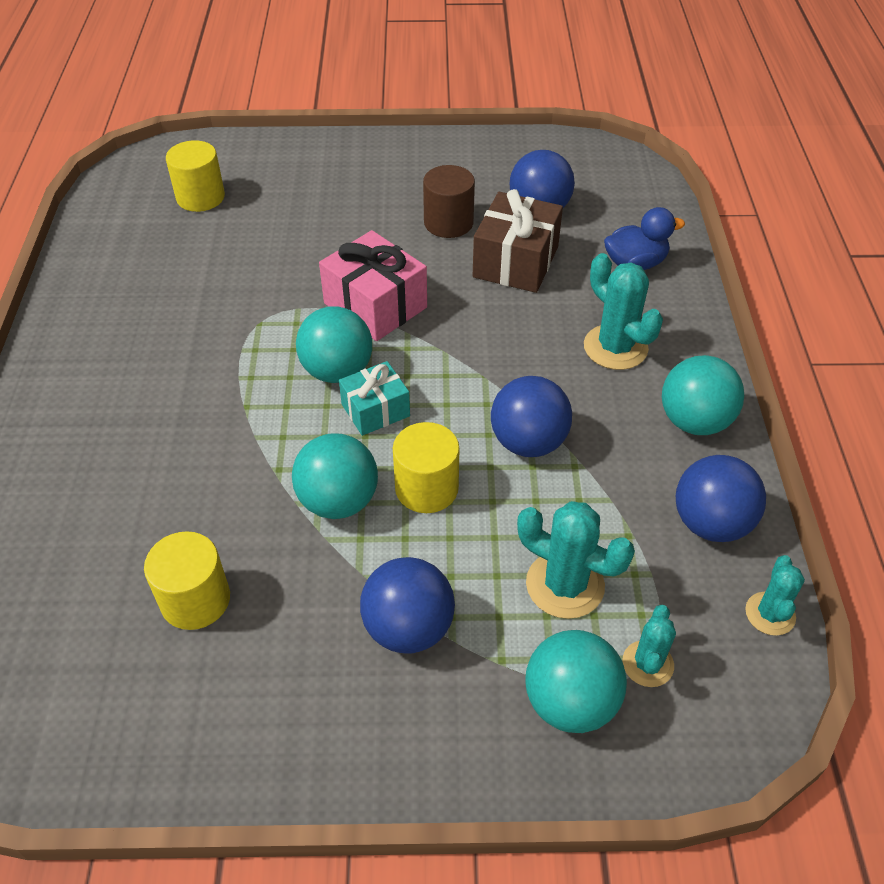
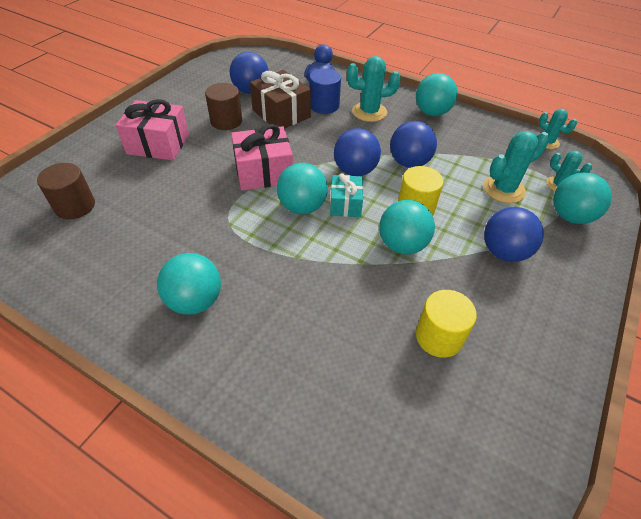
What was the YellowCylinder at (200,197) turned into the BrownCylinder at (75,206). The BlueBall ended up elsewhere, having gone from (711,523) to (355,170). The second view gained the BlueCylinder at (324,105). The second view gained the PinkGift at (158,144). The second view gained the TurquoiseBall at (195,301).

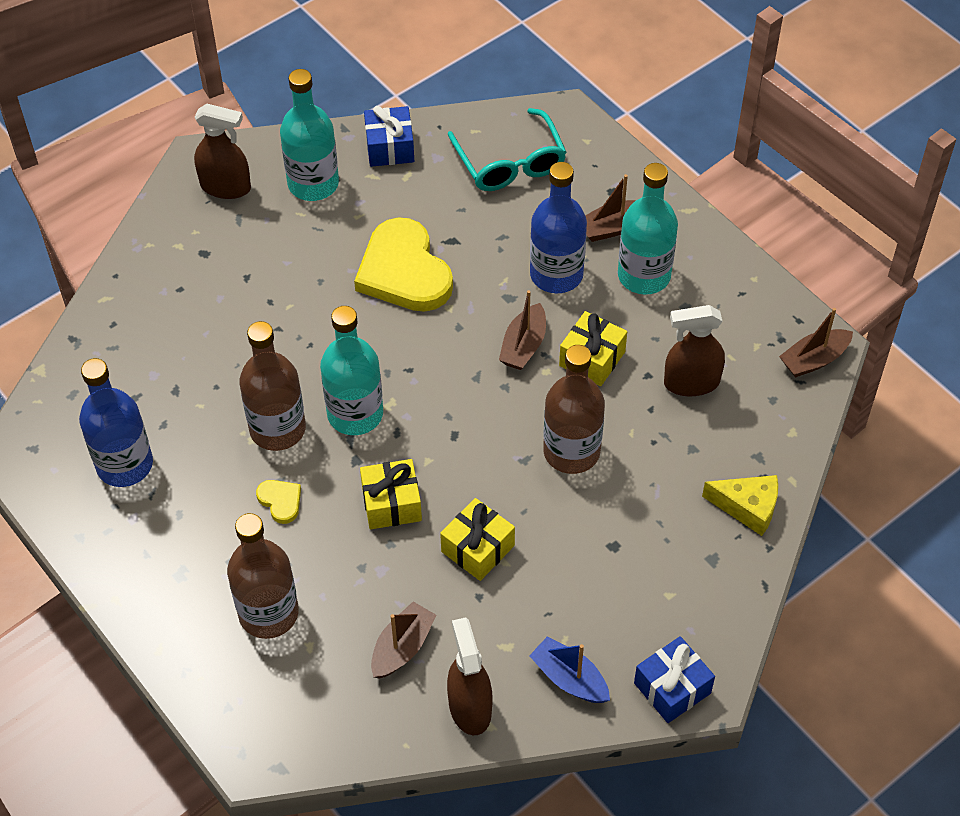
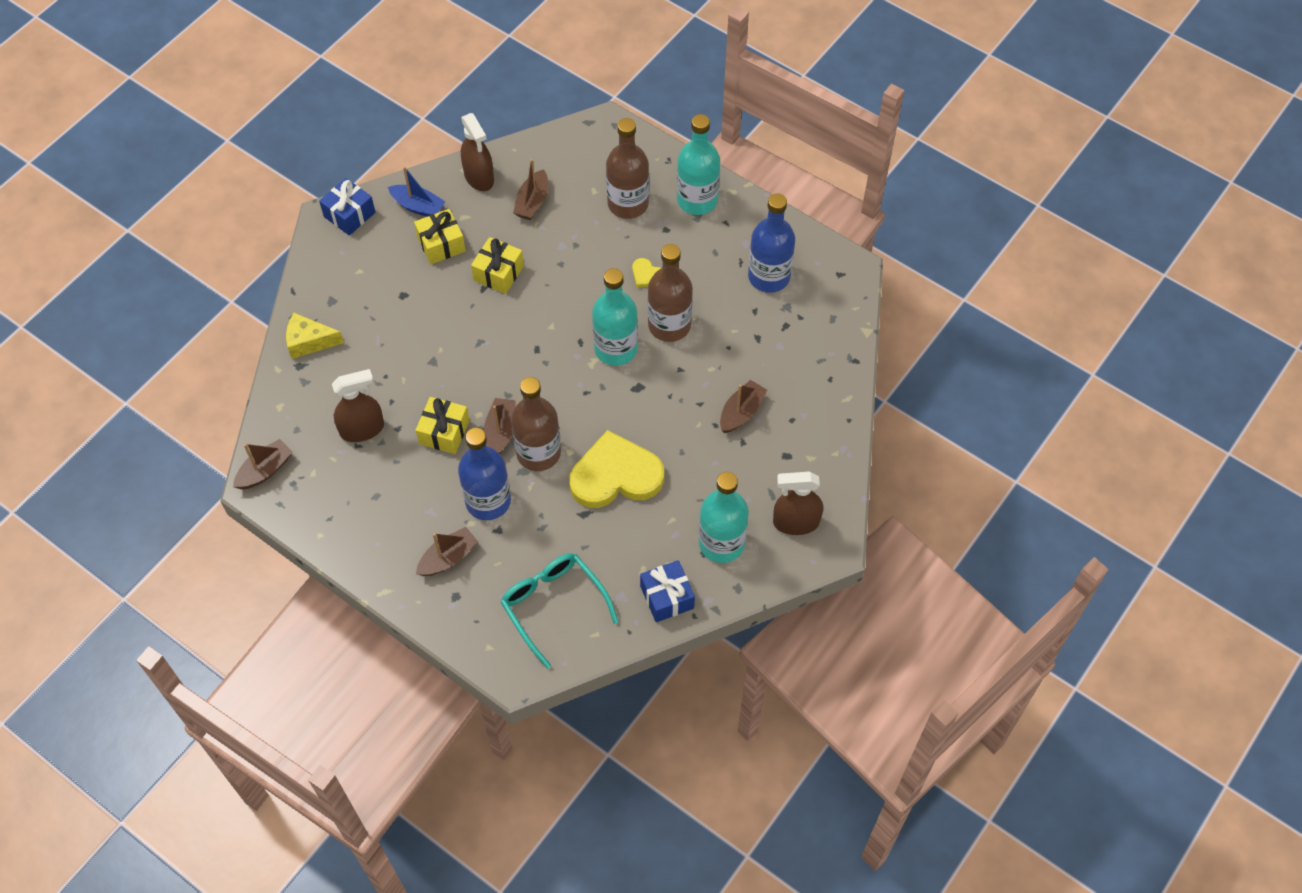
The TurquoiseBottle ended up elsewhere, having gone from (644,275) to (697,200). The YellowHeart at (404,271) ended up facing another way, 60 degrees counterclockwise from before. The BrownBottle ended up elsewhere, having gone from (571,451) to (538,453). The YellowGift ended up elsewhere, having gone from (391,503) to (441,244). The second view gained the BrownBoat at (741,412).

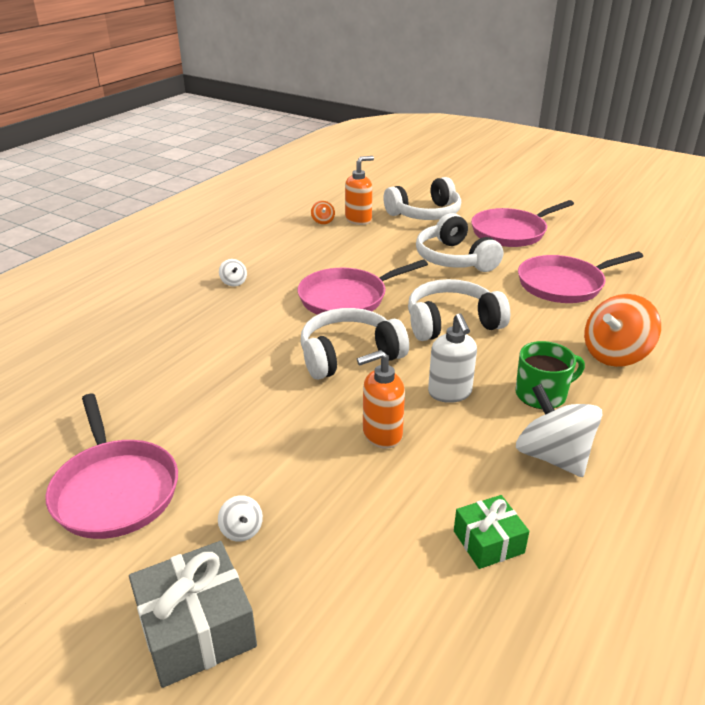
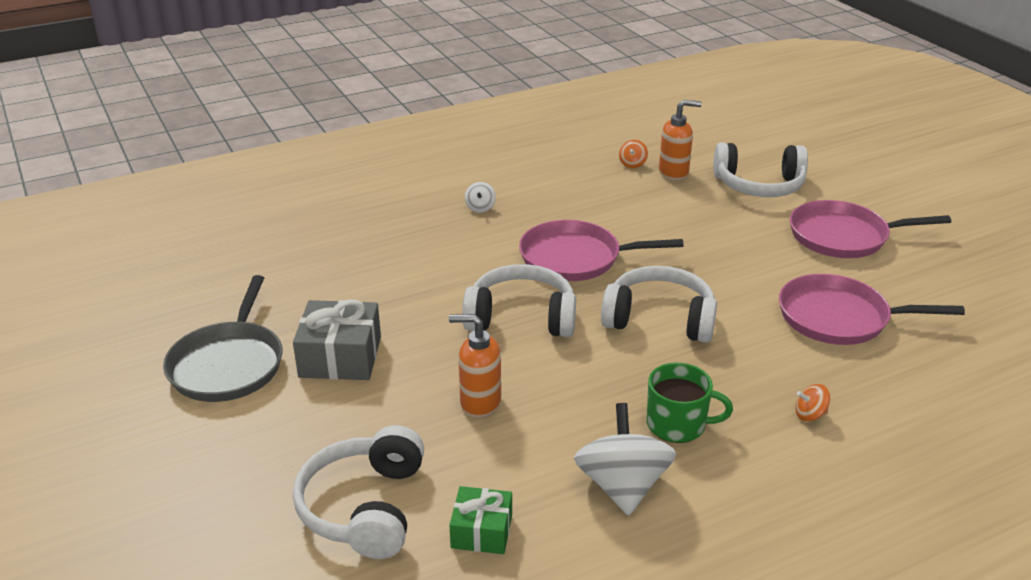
The WhiteHeadphones ended up elsewhere, having gone from (454,259) to (364,507). The size of the OrangeSpinningTop at (615,354) changed by a factor of 0.44. The second view lost the WhiteSoapDispenser at (450,393). What was the PinkPan at (115,490) turned into the GreyPan at (228,365). The second view lost the WhiteSpinningTop at (241,530). The GreyGift ended up elsewhere, having gone from (196,628) to (340,357).

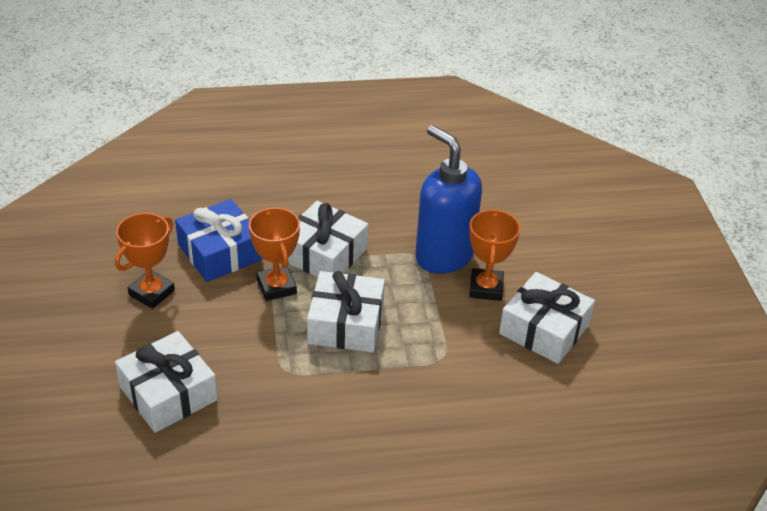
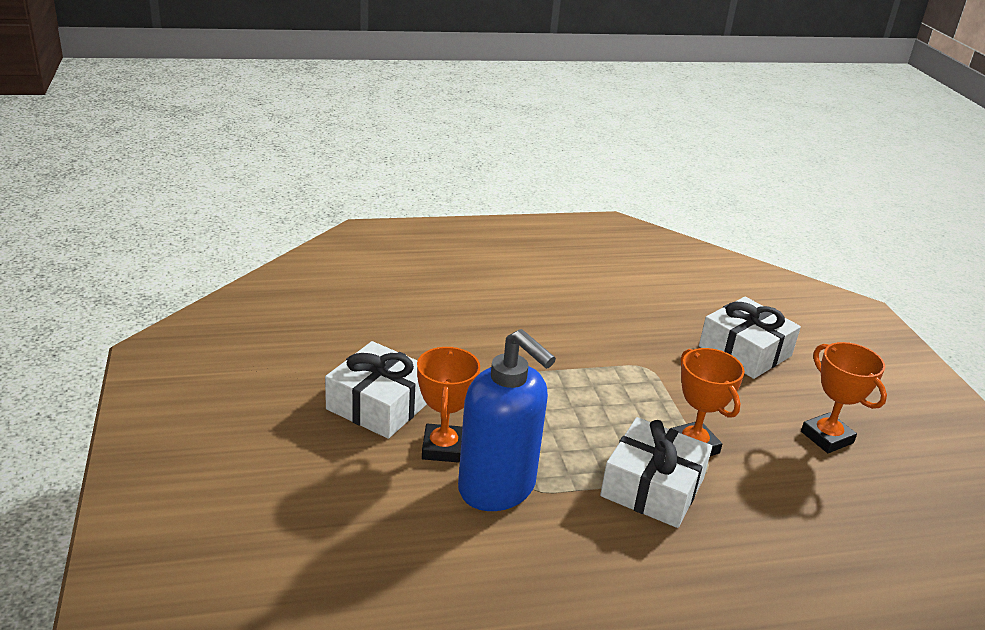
The second view lost the BlueGift at (220,252). The OrangeTrophy at (152,293) ended up facing another way, 60 degrees counterclockwise from before. The second view lost the WhiteGift at (346,324).

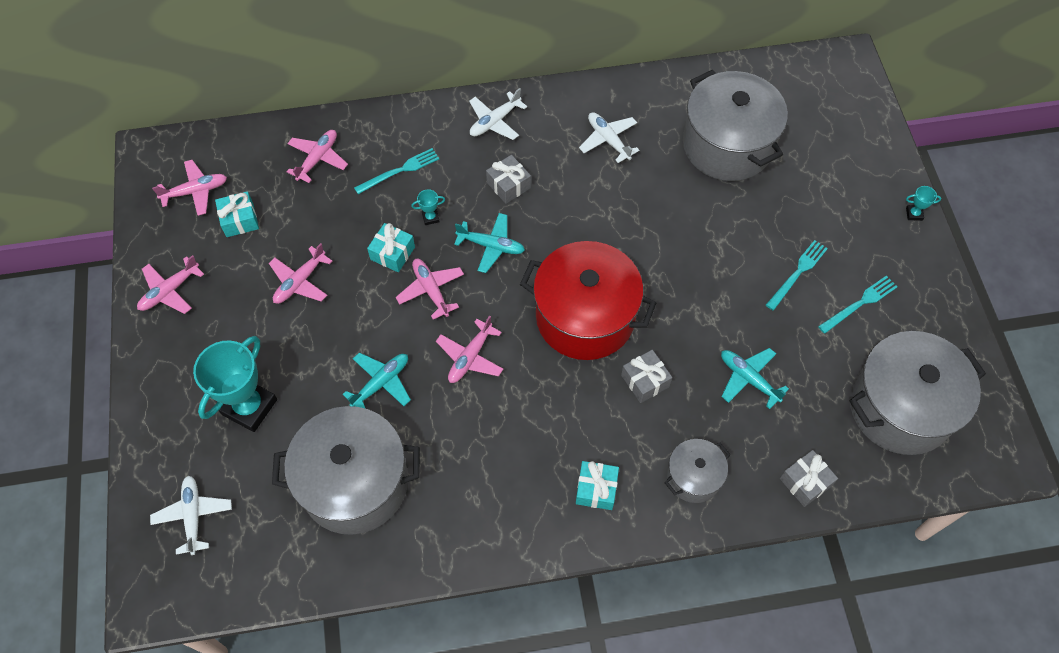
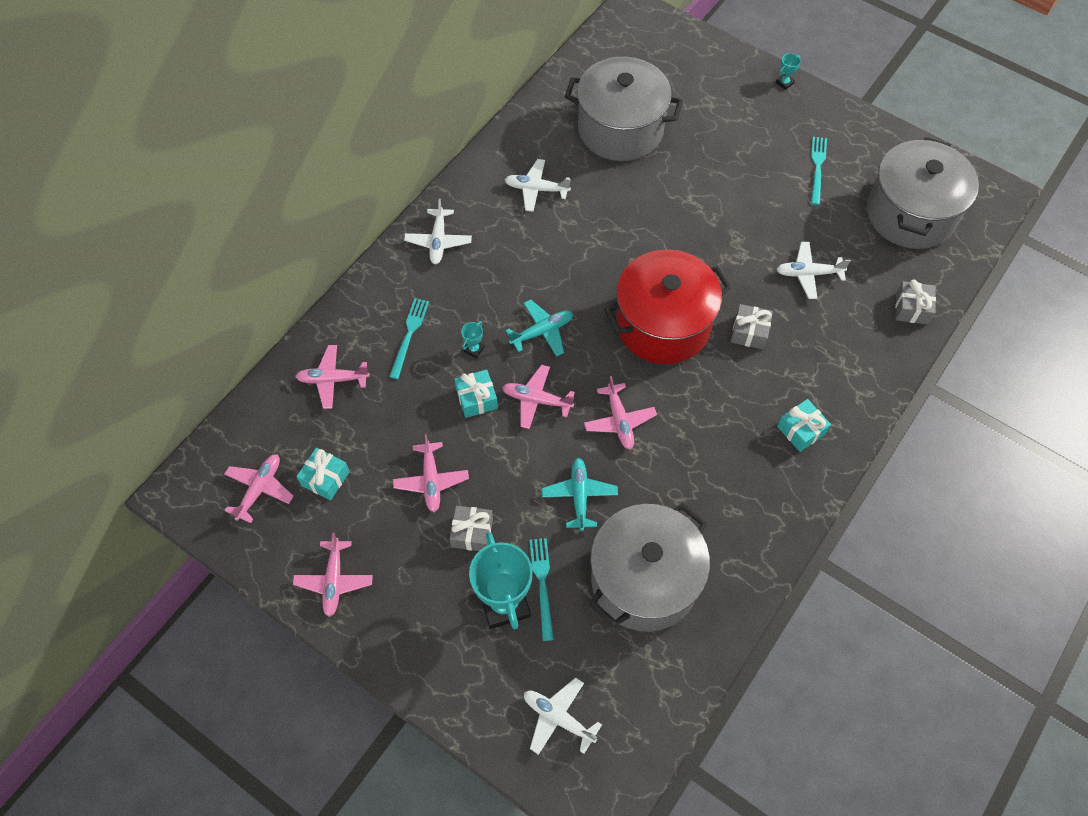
The PinkPlane at (318,159) ended up facing another way, 75 degrees counterclockwise from before. The GreyGift ended up elsewhere, having gone from (508,185) to (472,533). The TurquoiseFork ended up elsewhere, having gone from (797,273) to (542,584). What was the TurquoisePlane at (748,379) turned into the WhitePlane at (808,274). The second view lost the GreyPot at (693,477).

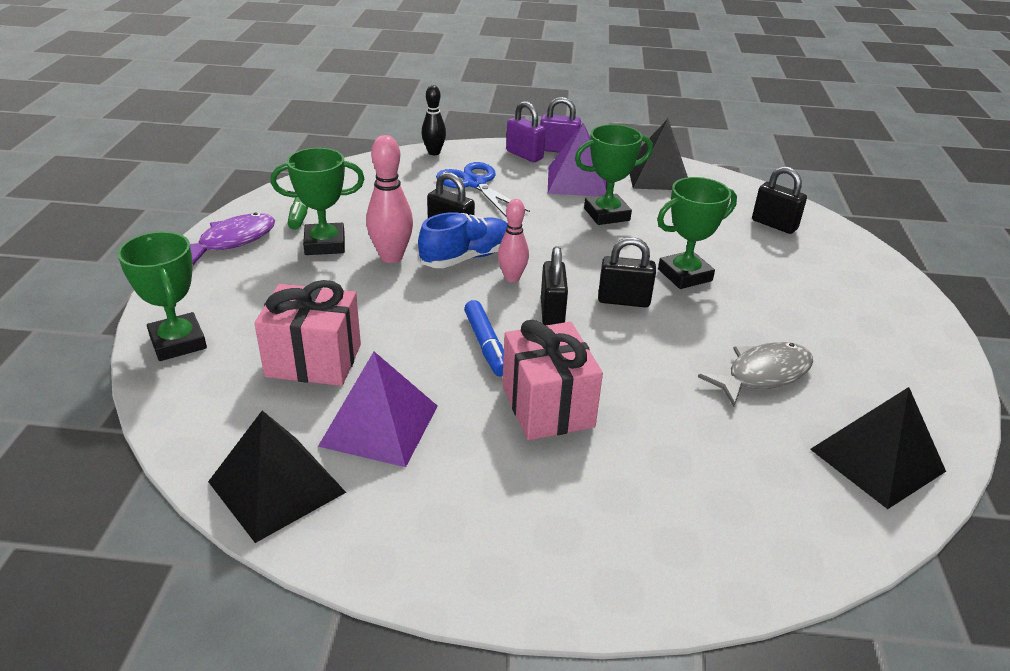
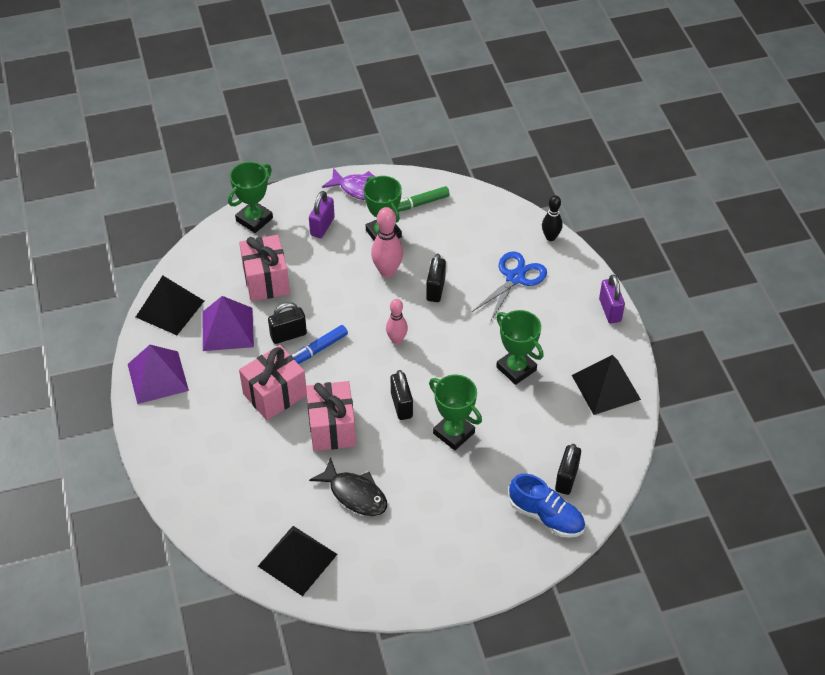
The PurplePadlock ended up elsewhere, having gone from (524,155) to (322,226). The PurplePyramid ended up elsewhere, having gone from (577,181) to (157,377). The BlueShoe ended up elsewhere, having gone from (467,257) to (546,516). The BlackPadlock ended up elsewhere, having gone from (552,313) to (288,335). What was the GreyFish at (763,375) turned into the BlackFish at (355,494). The second view gained the PinkGift at (332,428).

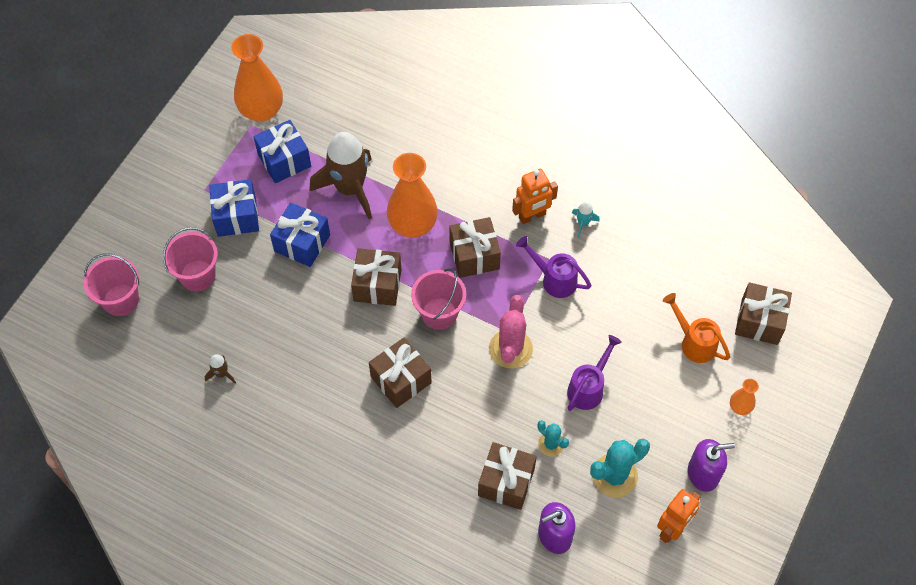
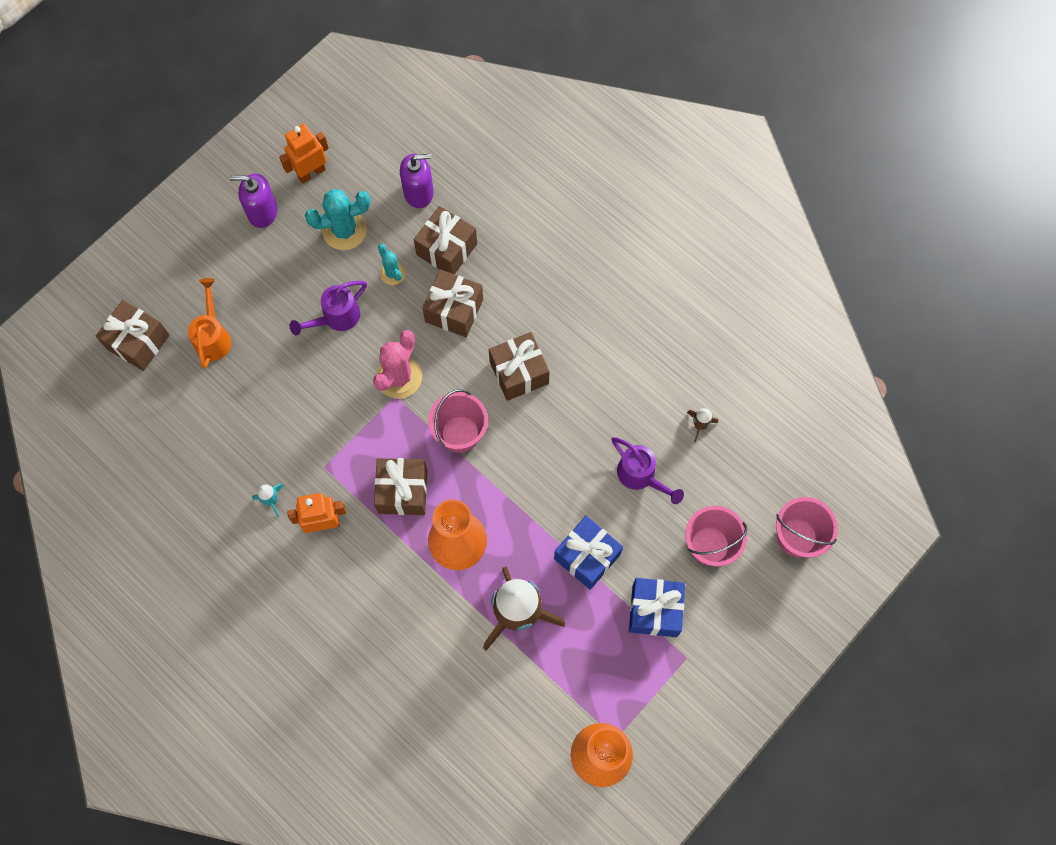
The second view lost the BlueGift at (284,160). The PurpleWateringCan ended up elsewhere, having gone from (554,279) to (640,476). The BrownGift ended up elsewhere, having gone from (377,285) to (454,310). The OrangeWateringCan at (694,342) ended up facing another way, 150 degrees counterclockwise from before. The second view lost the OrangeVase at (740,407).

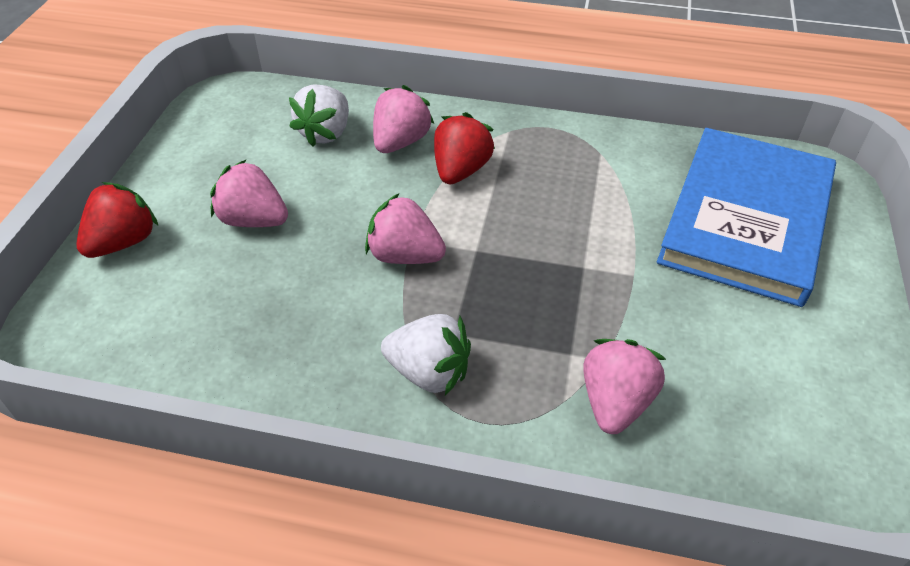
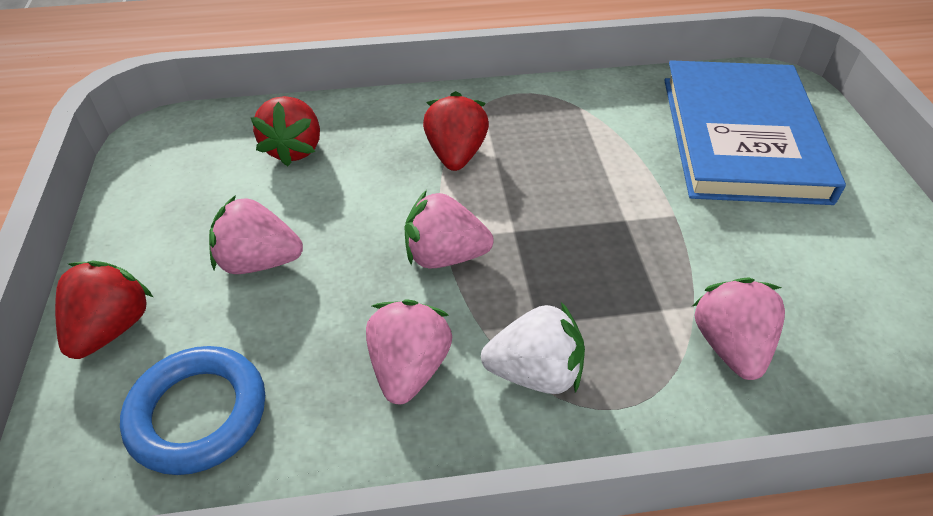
What was the WhiteStrawberry at (326,133) turned into the RedStrawberry at (294,149). The PinkStrawberry ended up elsewhere, having gone from (400,142) to (409,368). The second view gained the BlueRing at (198,414).

